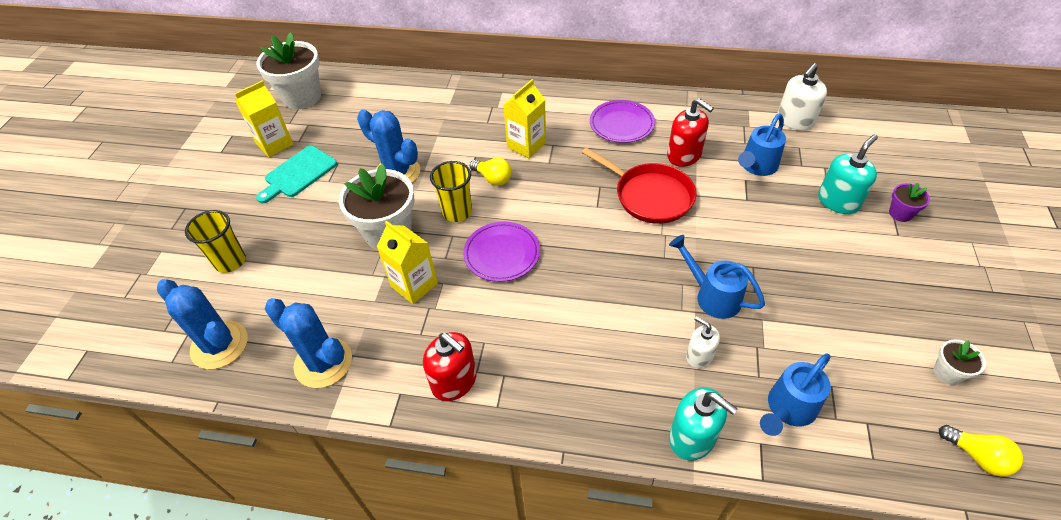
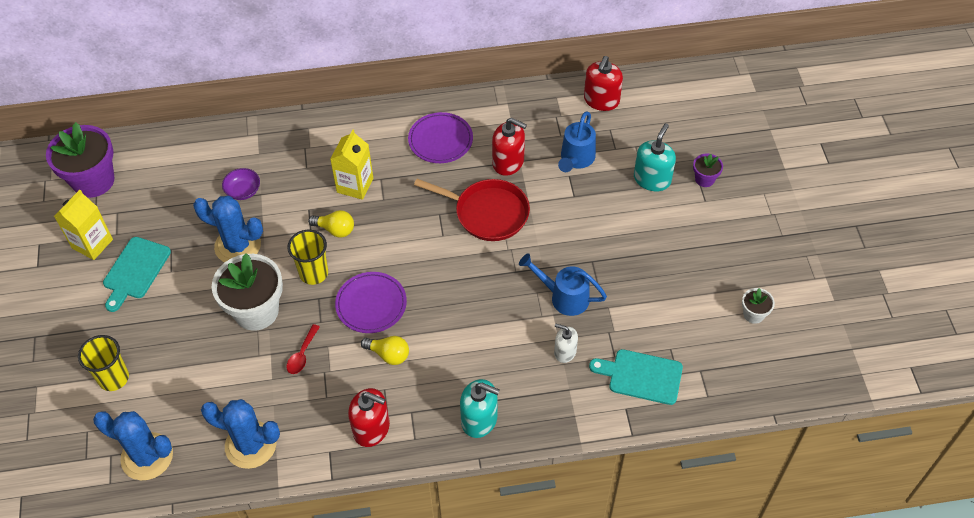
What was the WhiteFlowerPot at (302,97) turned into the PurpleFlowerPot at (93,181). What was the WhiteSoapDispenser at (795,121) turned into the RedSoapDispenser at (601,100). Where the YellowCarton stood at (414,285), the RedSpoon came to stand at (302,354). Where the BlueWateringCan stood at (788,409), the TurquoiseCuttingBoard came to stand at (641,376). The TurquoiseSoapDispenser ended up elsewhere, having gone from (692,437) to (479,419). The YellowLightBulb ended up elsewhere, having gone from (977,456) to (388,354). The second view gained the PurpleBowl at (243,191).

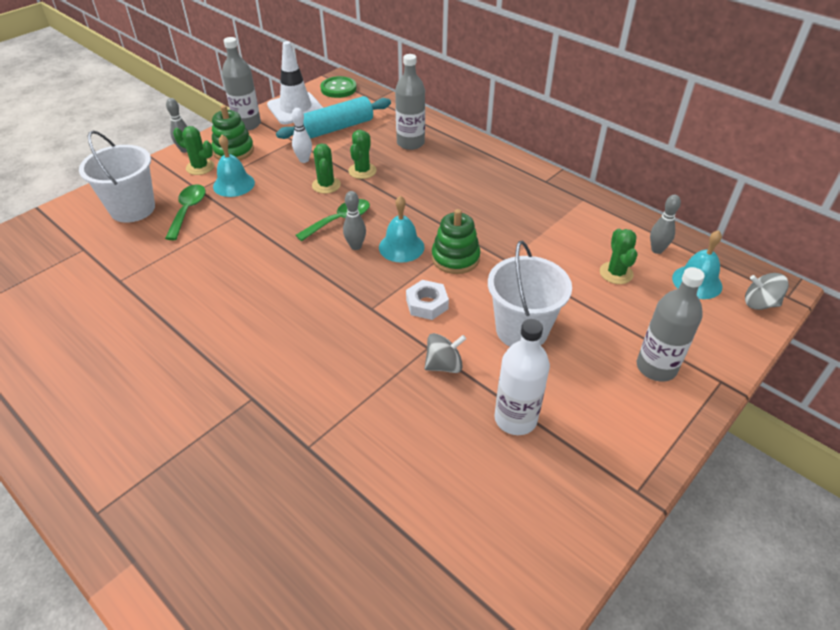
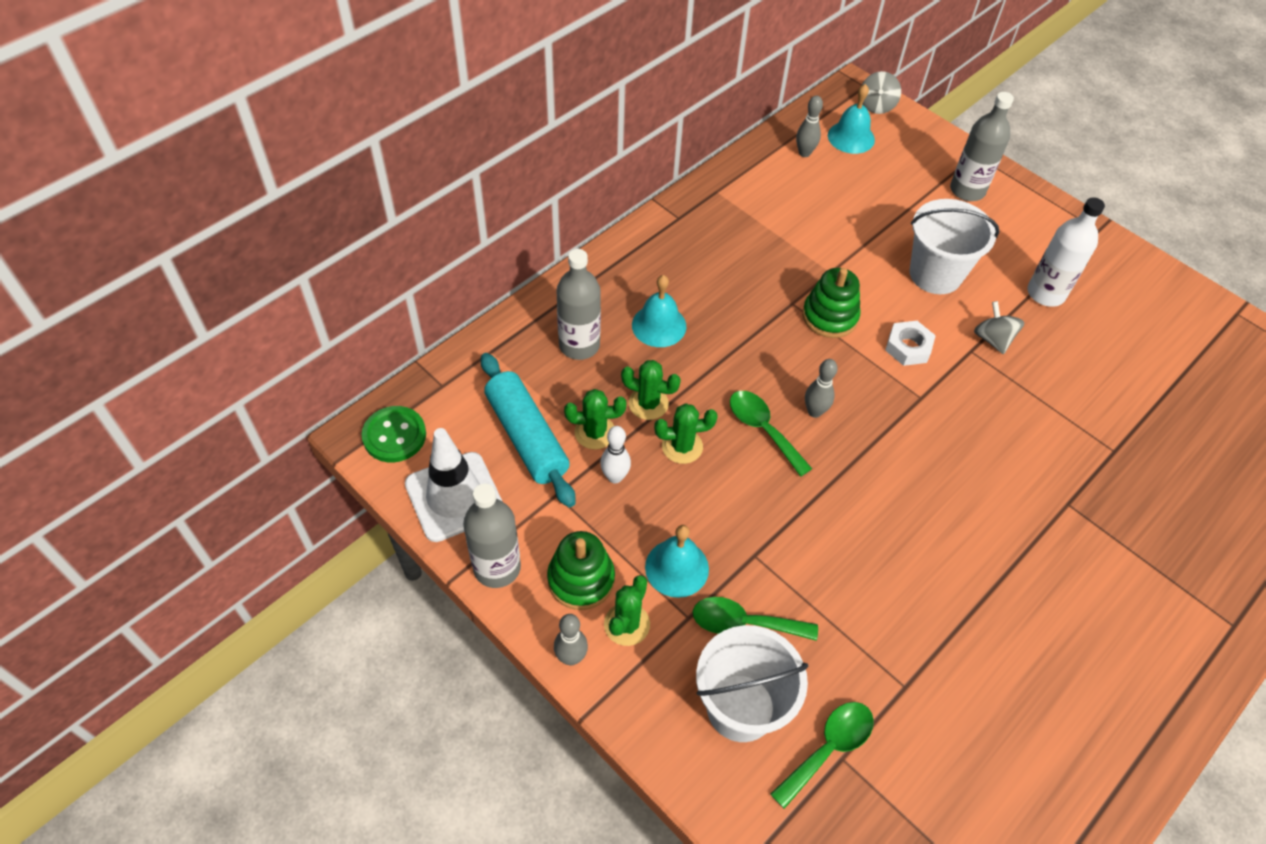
The TurquoiseBell ended up elsewhere, having gone from (401,247) to (659,325). The GreenCactus ended up elsewhere, having gone from (616,273) to (595,432). The second view gained the GreenSpoon at (828,748).

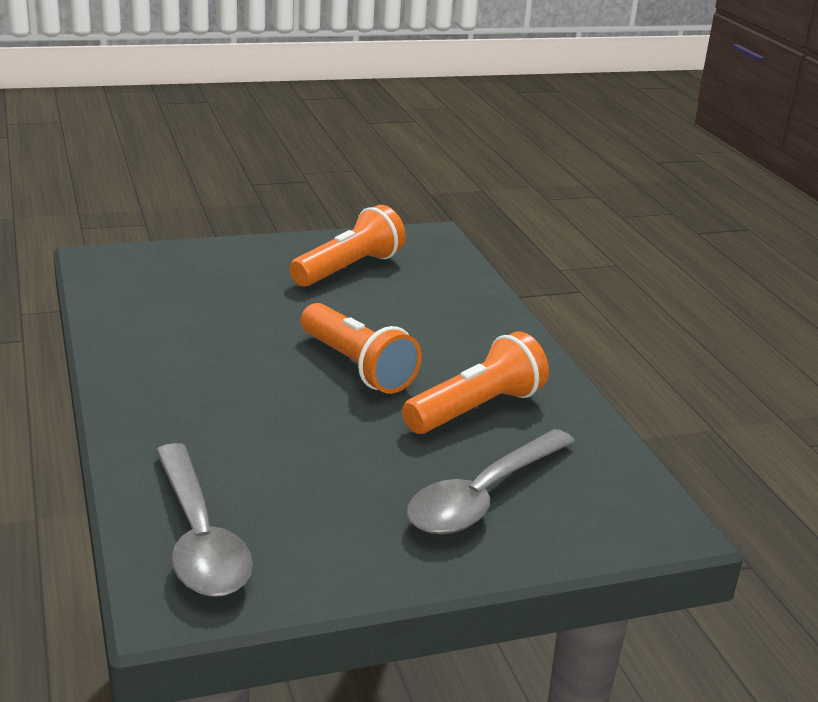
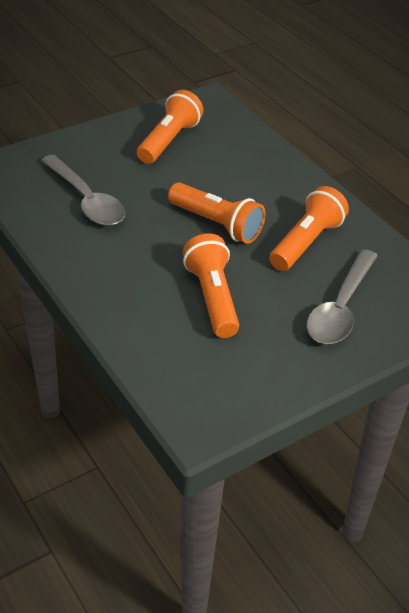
The GreySpoon ended up elsewhere, having gone from (199,537) to (86,200). The second view gained the OrangeFlashlight at (212,298).

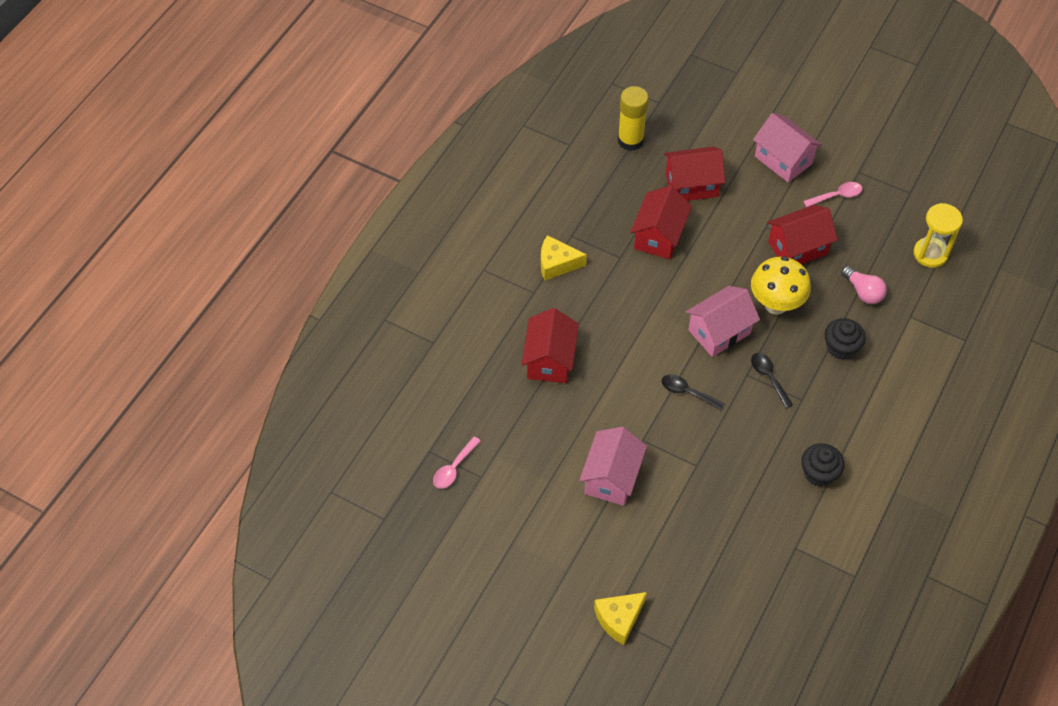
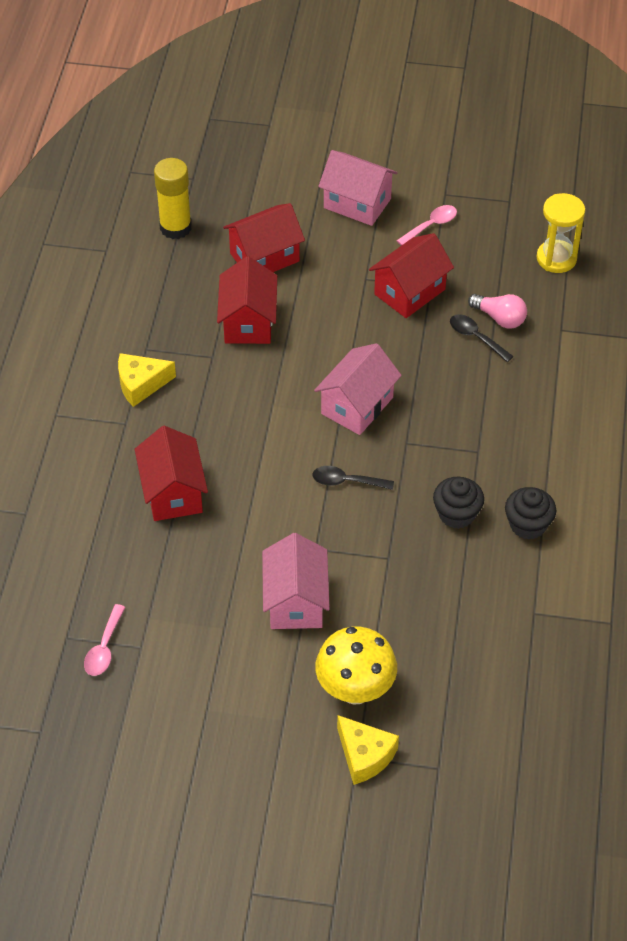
The YellowMushroom ended up elsewhere, having gone from (776,304) to (355,690). The BlackCupcake ended up elsewhere, having gone from (841,347) to (456,514). The BlackSpoon ended up elsewhere, having gone from (768,377) to (475,337). The YellowCheese at (619,619) ended up facing another way, 75 degrees counterclockwise from before.

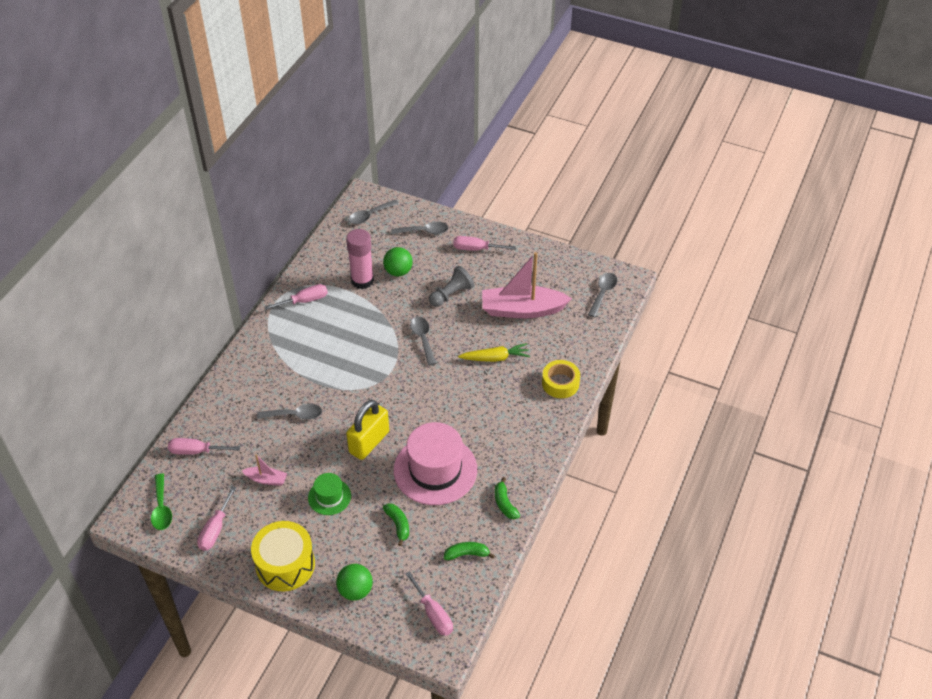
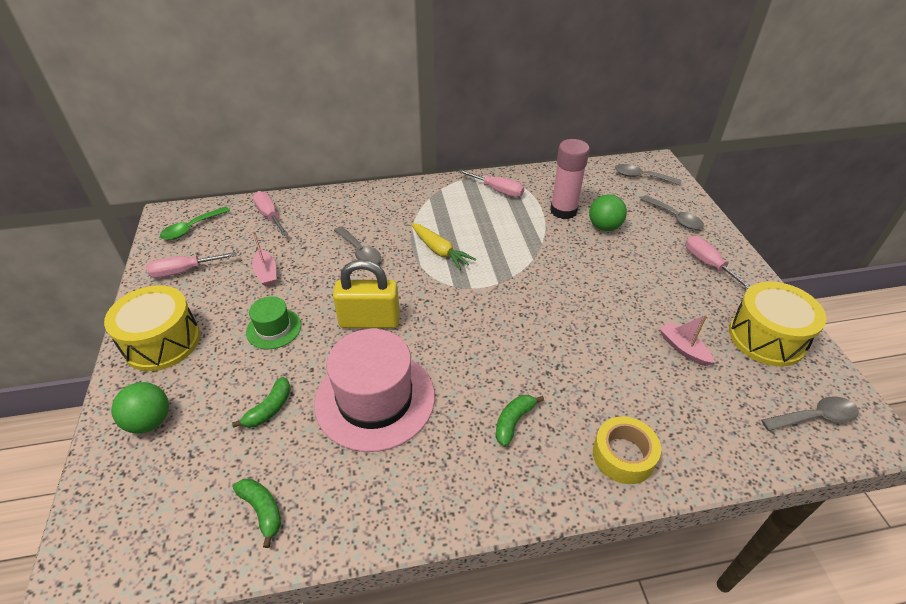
The size of the PinkBoat at (522,310) changed by a factor of 0.46. The second view lost the GreyPawn at (451,294). The second view lost the GreySpoon at (423,339). The YellowCarrot ended up elsewhere, having gone from (495,358) to (439,251). The GreenBanana ended up elsewhere, having gone from (504,503) to (513,422). The second view lost the PinkScrewdriver at (433,614). The second view gained the YellowDrum at (766,338).

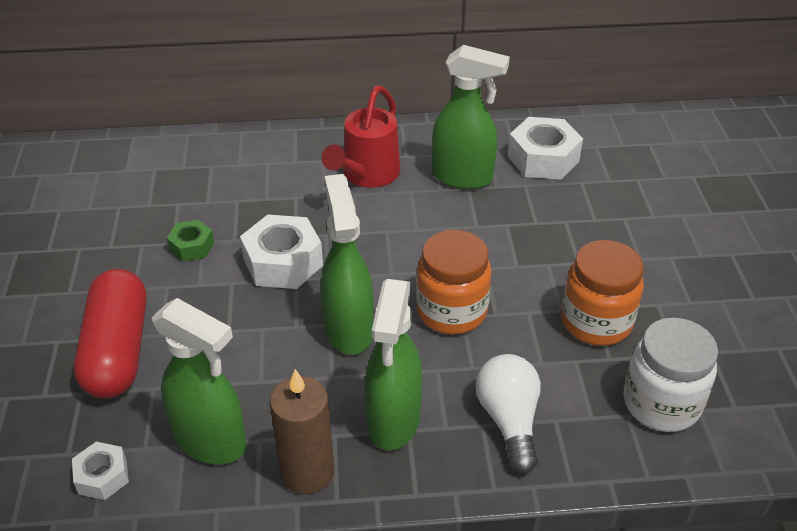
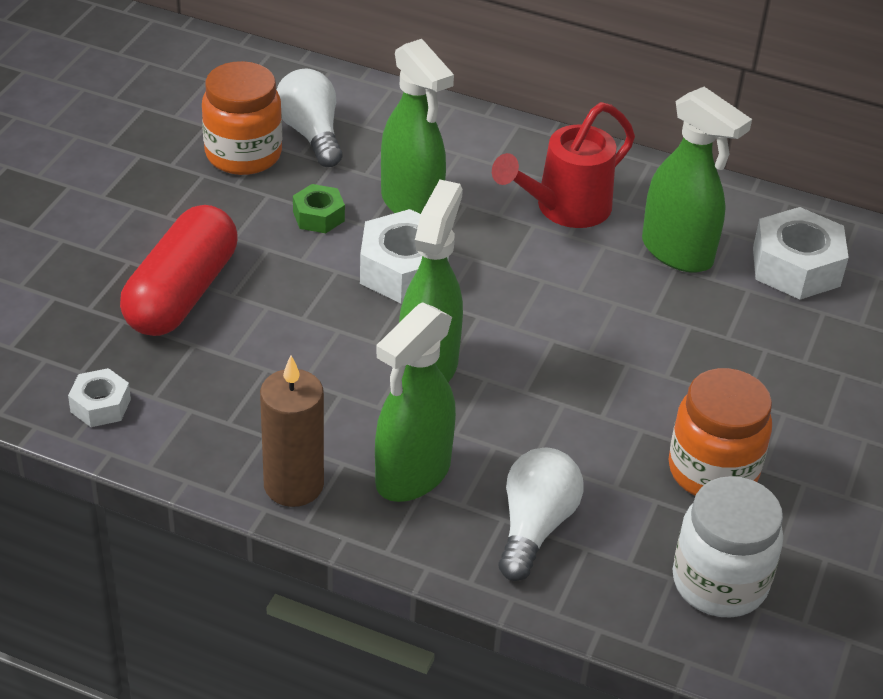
The OrangeJar ended up elsewhere, having gone from (451,311) to (243,154). The GreenSprayBottle ended up elsewhere, having gone from (211,441) to (412,204). The second view gained the WhiteLightBulb at (311,134).

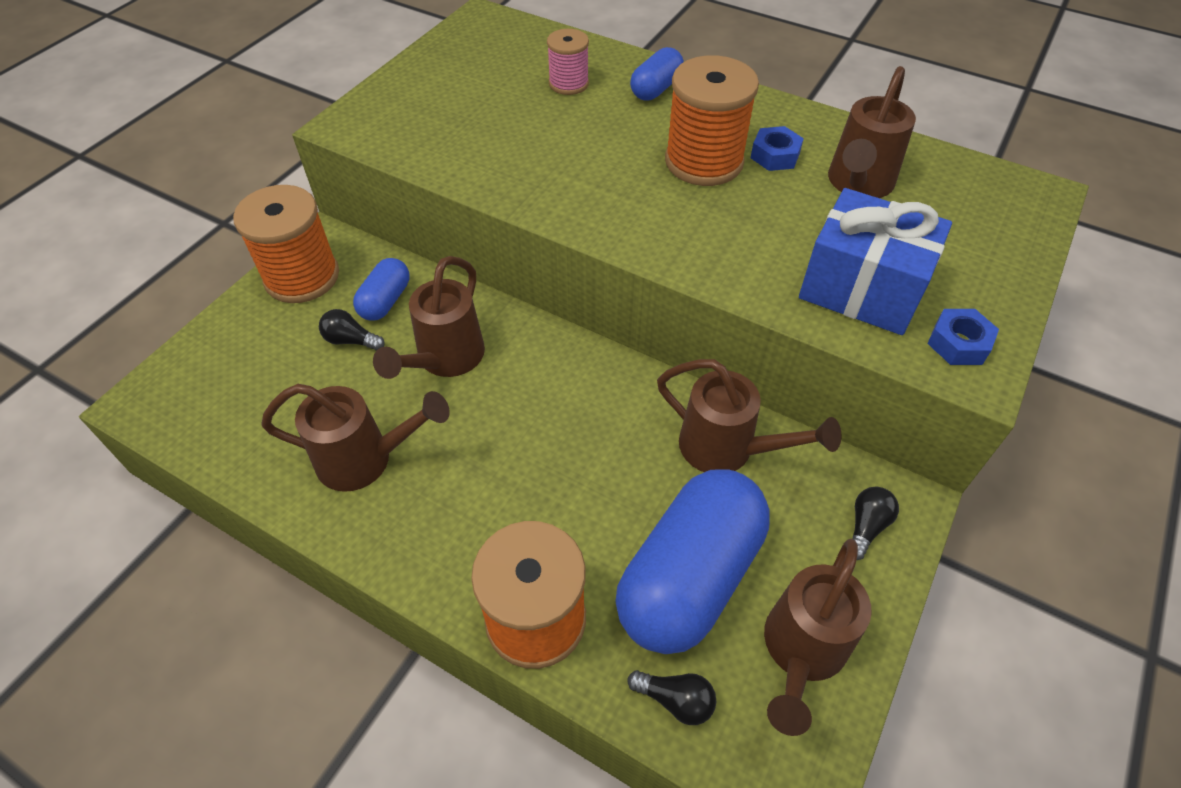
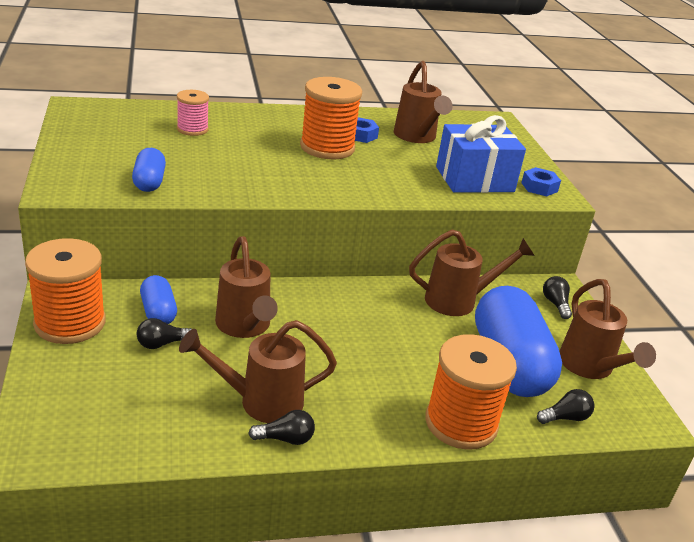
The BlueCapsule ended up elsewhere, having gone from (656,89) to (149,182). The BrownWateringCan at (365,459) ended up facing another way, 150 degrees counterclockwise from before. The second view gained the BlackLightBulb at (285,439).

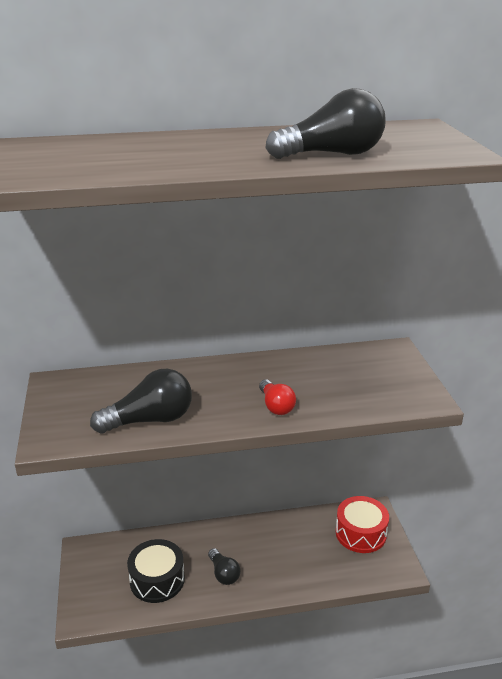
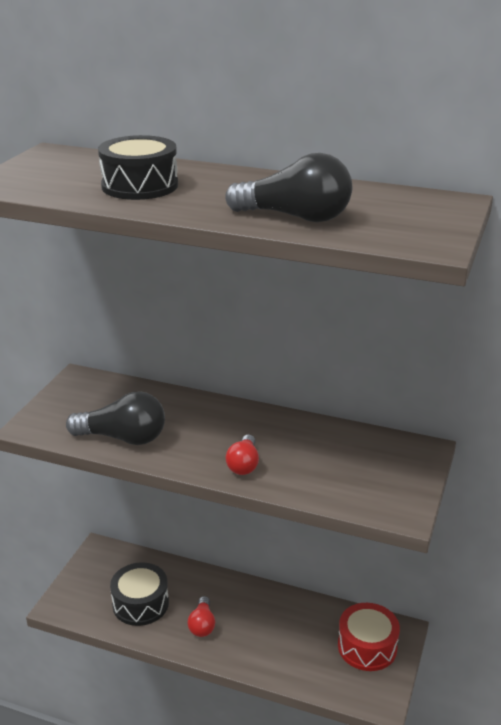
What was the BlackLightBulb at (223,574) turned into the RedLightBulb at (202,625). The second view gained the BlackDrum at (140,186).

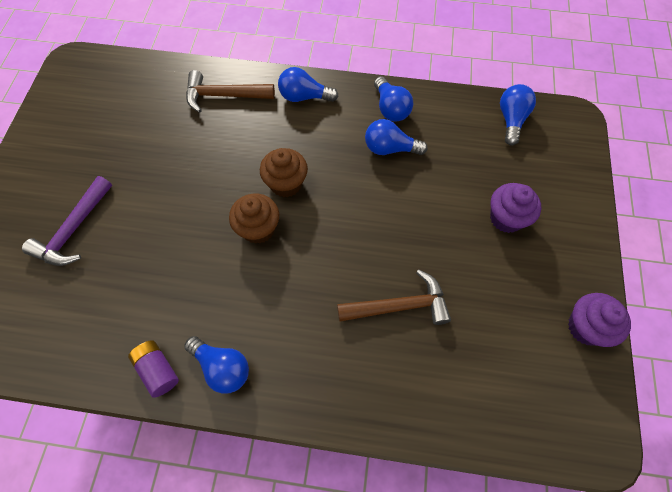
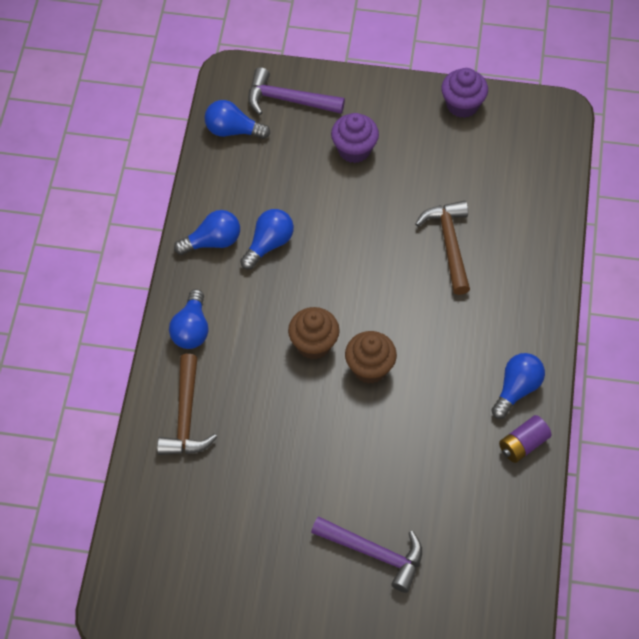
The BlueLightBulb at (390,148) ended up facing another way, 150 degrees counterclockwise from before. The second view gained the PurpleHammer at (288,100).

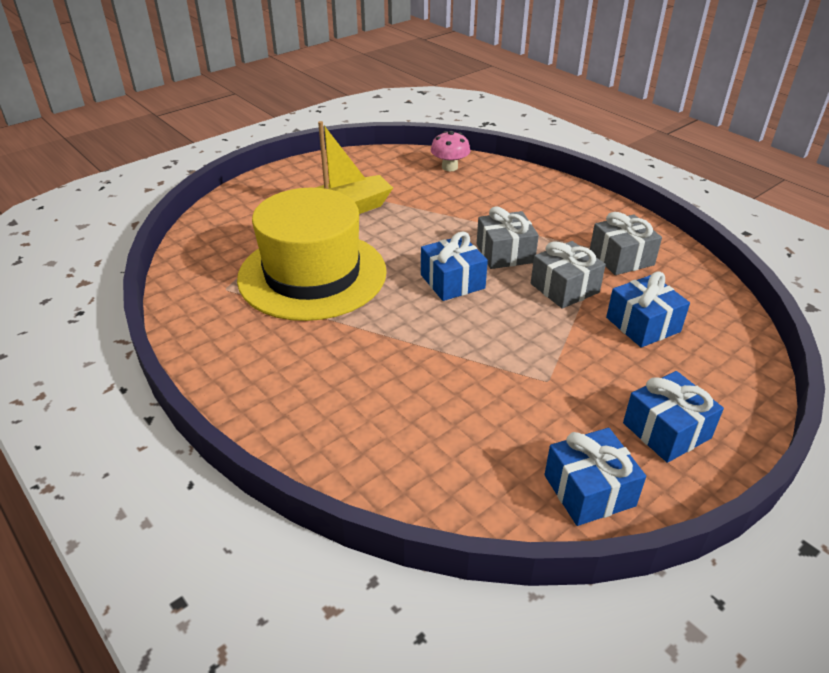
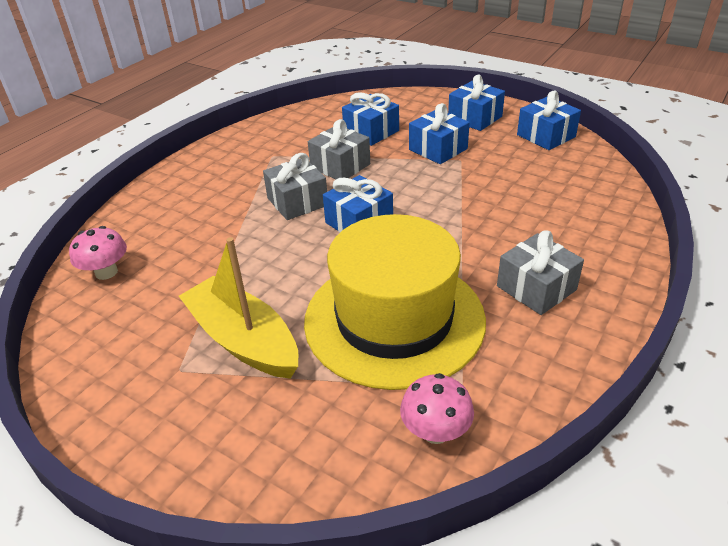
The GreyGift ended up elsewhere, having gone from (621,258) to (536,288). The second view gained the BlueGift at (438,149). The second view gained the PinkMushroom at (435,431).

